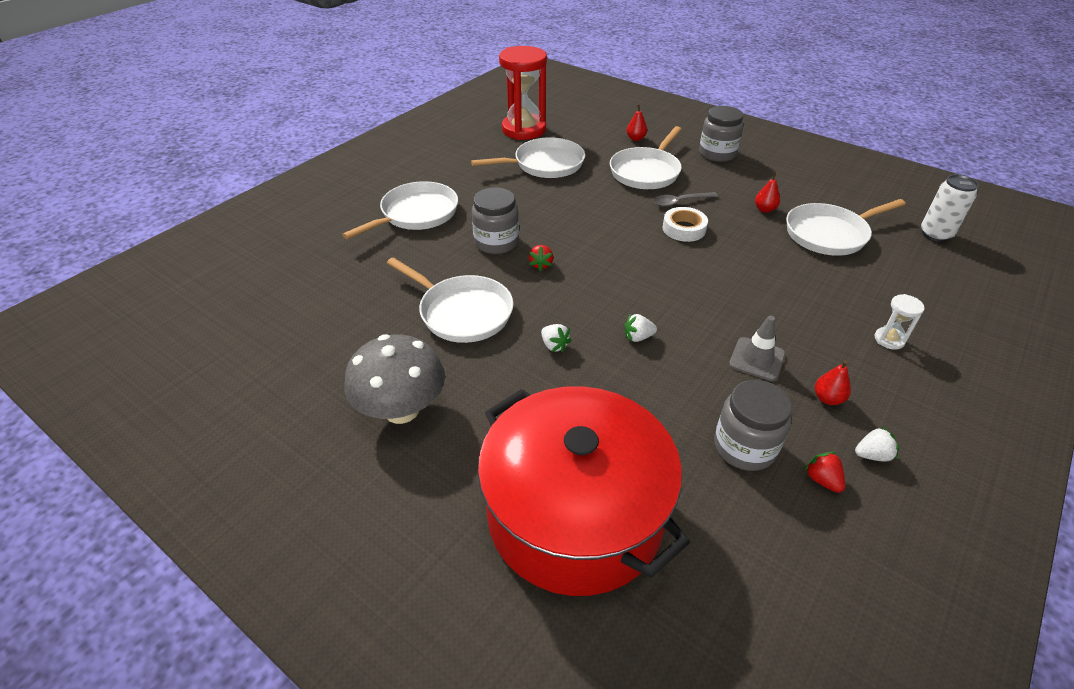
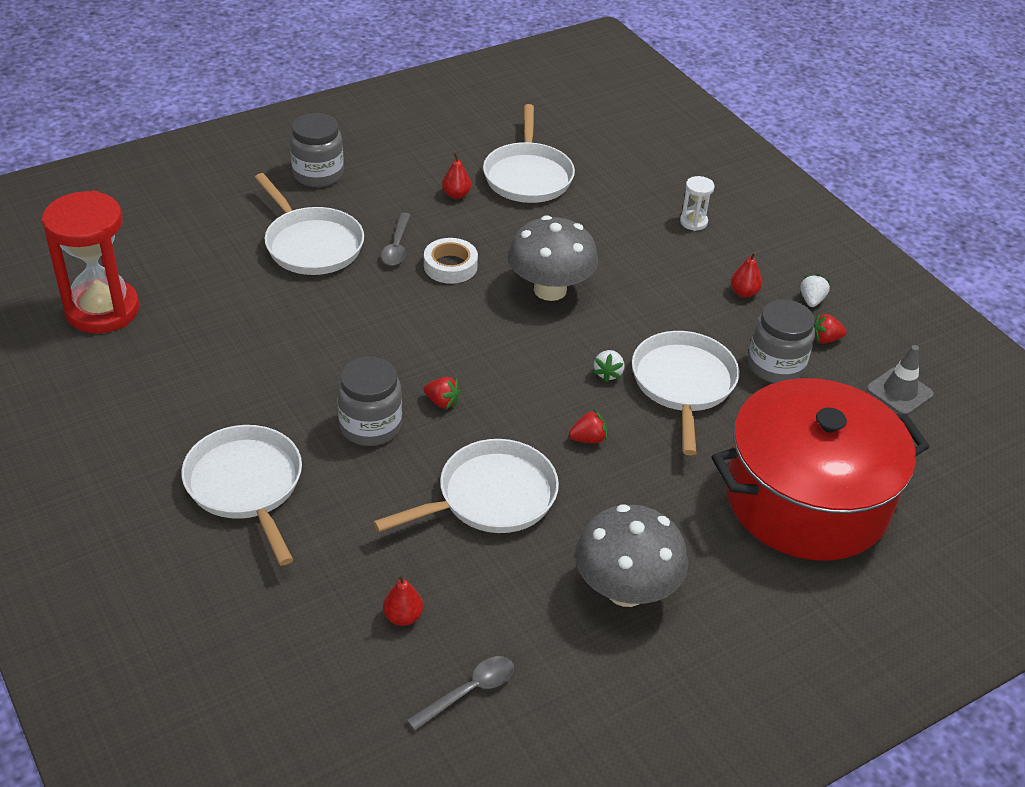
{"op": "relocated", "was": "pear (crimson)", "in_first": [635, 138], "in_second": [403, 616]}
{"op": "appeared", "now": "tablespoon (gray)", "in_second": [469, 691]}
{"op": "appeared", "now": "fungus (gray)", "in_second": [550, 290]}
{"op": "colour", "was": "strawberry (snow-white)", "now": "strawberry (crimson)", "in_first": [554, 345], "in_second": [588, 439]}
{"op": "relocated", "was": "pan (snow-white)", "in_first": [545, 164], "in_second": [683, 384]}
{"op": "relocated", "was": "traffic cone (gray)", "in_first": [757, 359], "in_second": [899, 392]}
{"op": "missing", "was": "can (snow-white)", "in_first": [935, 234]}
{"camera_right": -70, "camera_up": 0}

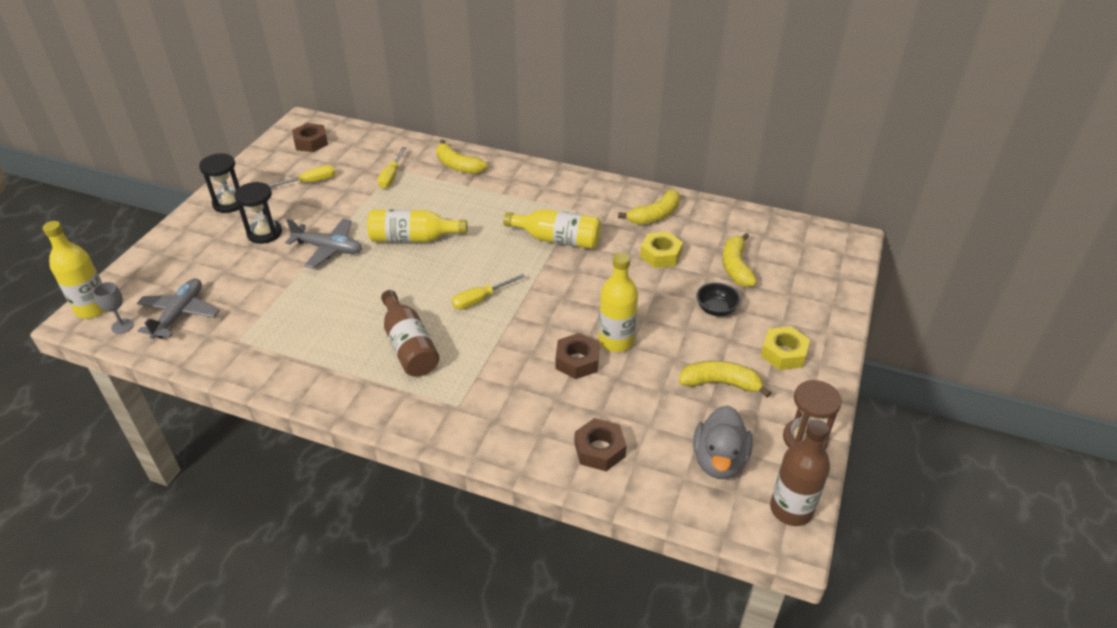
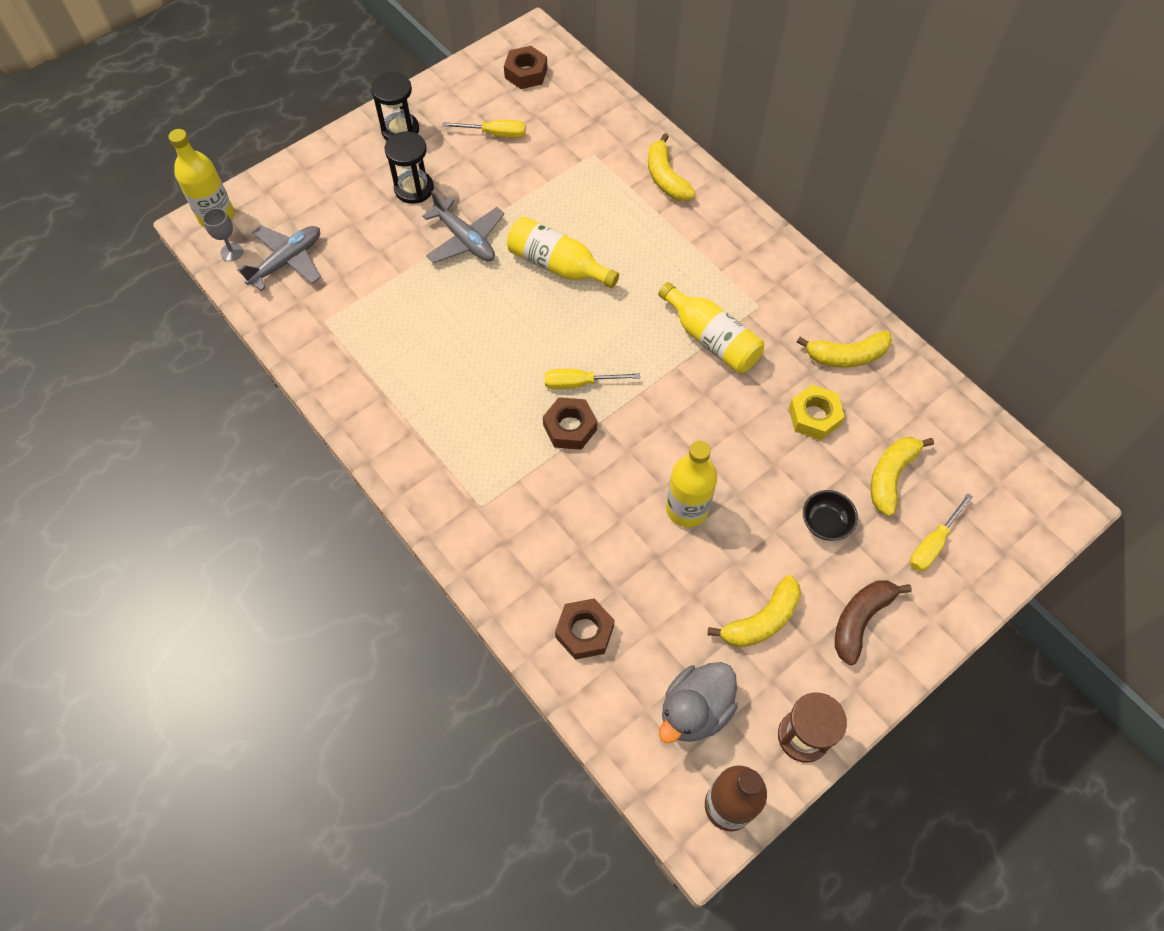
{"op": "relocated", "was": "nut (dark brown)", "in_first": [577, 361], "in_second": [570, 427]}
{"op": "spun", "was": "banana fruit (bright yellow)", "in_first": [720, 383], "in_second": [762, 620], "clockwise": 105}
{"op": "exchanged", "was": "nut (bright yellow)", "now": "banana fruit (dark brown)", "in_first": [783, 353], "in_second": [860, 620]}
{"op": "relocated", "was": "flat screwdriver (bright yellow)", "in_first": [391, 176], "in_second": [933, 543]}
{"op": "missing", "was": "drink bottle (dark brown)", "in_first": [409, 346]}
{"camera_right": 30, "camera_up": 20}

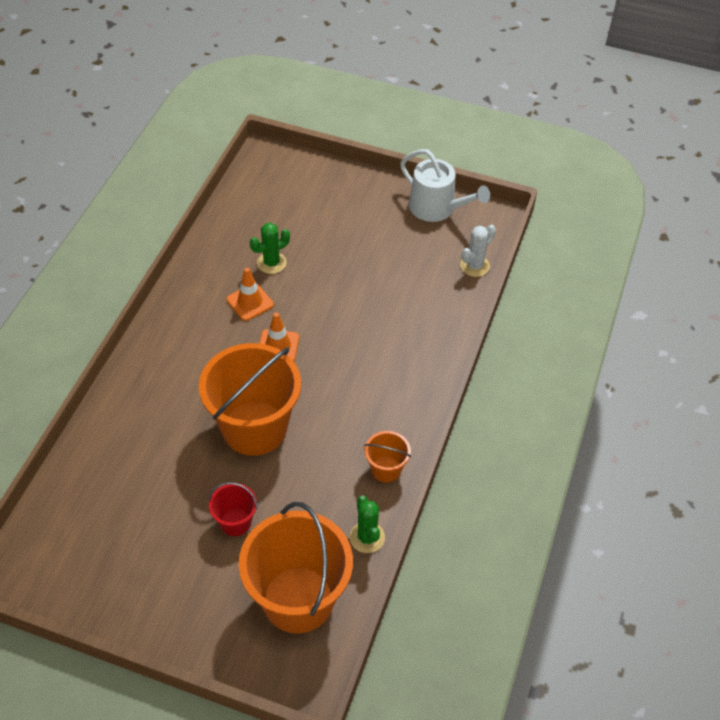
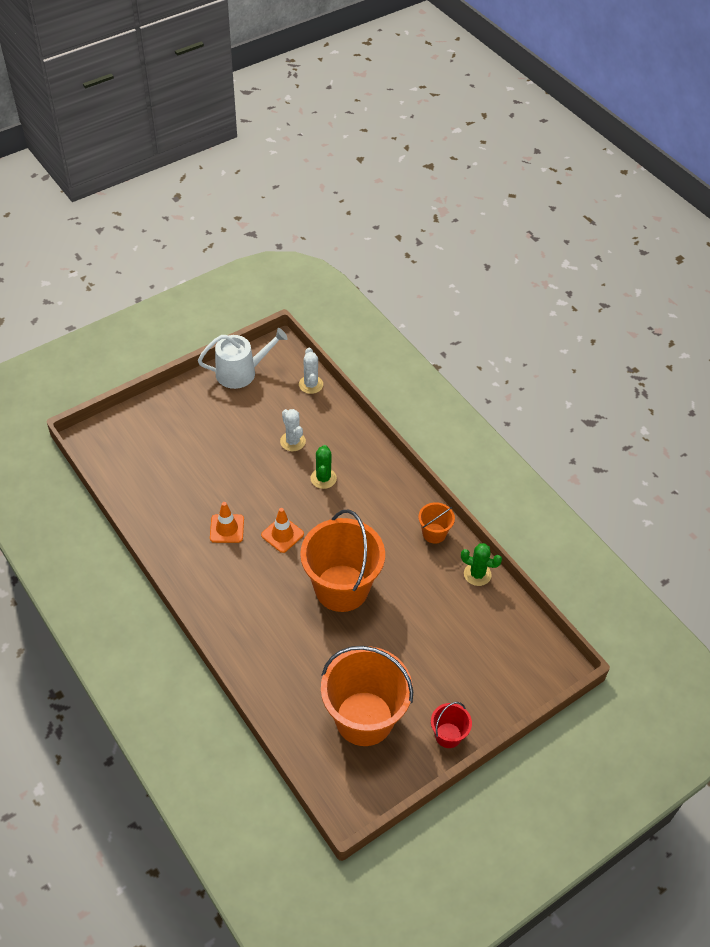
{"op": "appeared", "now": "cactus (snow-white)", "in_second": [292, 441]}
{"op": "relocated", "was": "cactus (green)", "in_first": [271, 263], "in_second": [323, 478]}
{"op": "relocated", "was": "bucket (orange-coloured)", "in_first": [298, 599], "in_second": [364, 718]}
{"op": "relocated", "was": "bucket (crimson)", "in_first": [235, 522], "in_second": [448, 735]}
{"camera_right": -55, "camera_up": 0}

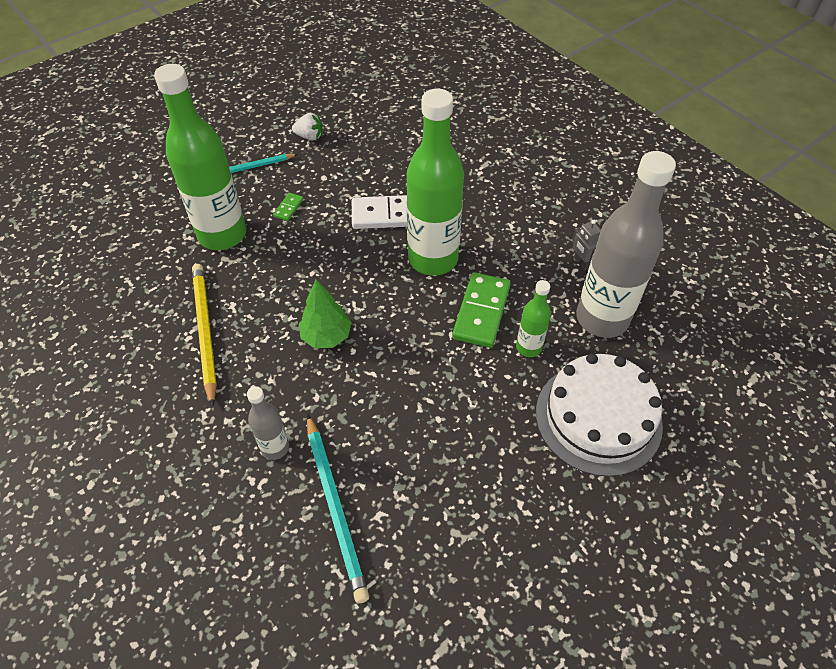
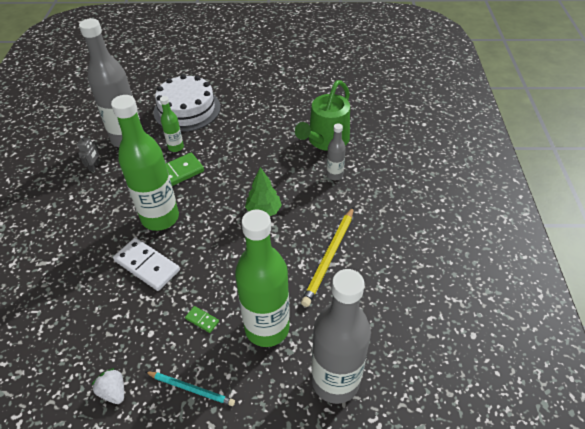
{"op": "spun", "was": "domino (green)", "in_first": [288, 208], "in_second": [202, 320], "clockwise": 60}
{"op": "exchanged", "was": "wooden pencil (aqua)", "now": "watering pot (green)", "in_first": [335, 507], "in_second": [326, 140]}
{"op": "appeared", "now": "drink bottle (gray)", "in_second": [335, 381]}
{"camera_right": -140, "camera_up": -5}

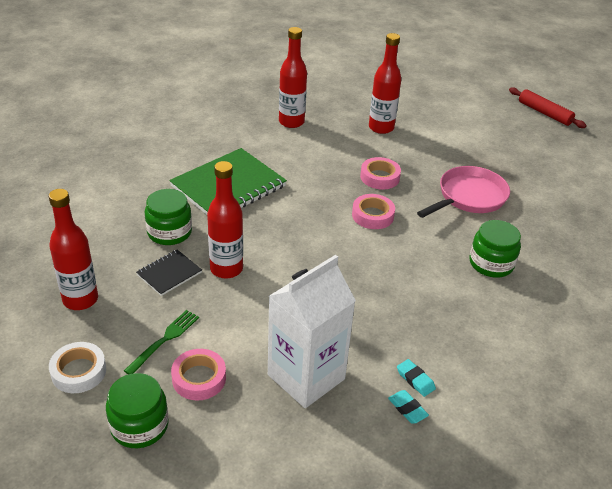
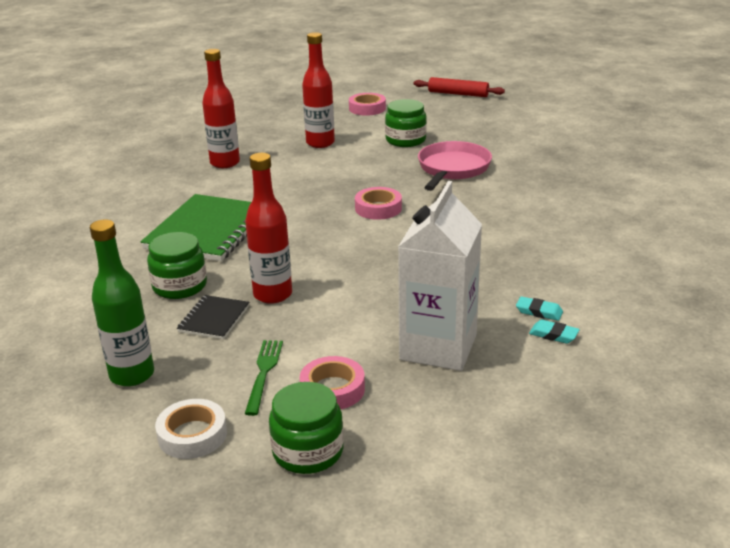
{"op": "colour", "was": "drink bottle (crimson)", "now": "drink bottle (green)", "in_first": [80, 299], "in_second": [132, 375]}
{"op": "relocated", "was": "tape (rose-pink)", "in_first": [379, 177], "in_second": [367, 108]}
{"op": "relocated", "was": "preserve jar (green)", "in_first": [491, 263], "in_second": [405, 140]}
{"camera_right": -25, "camera_up": -10}

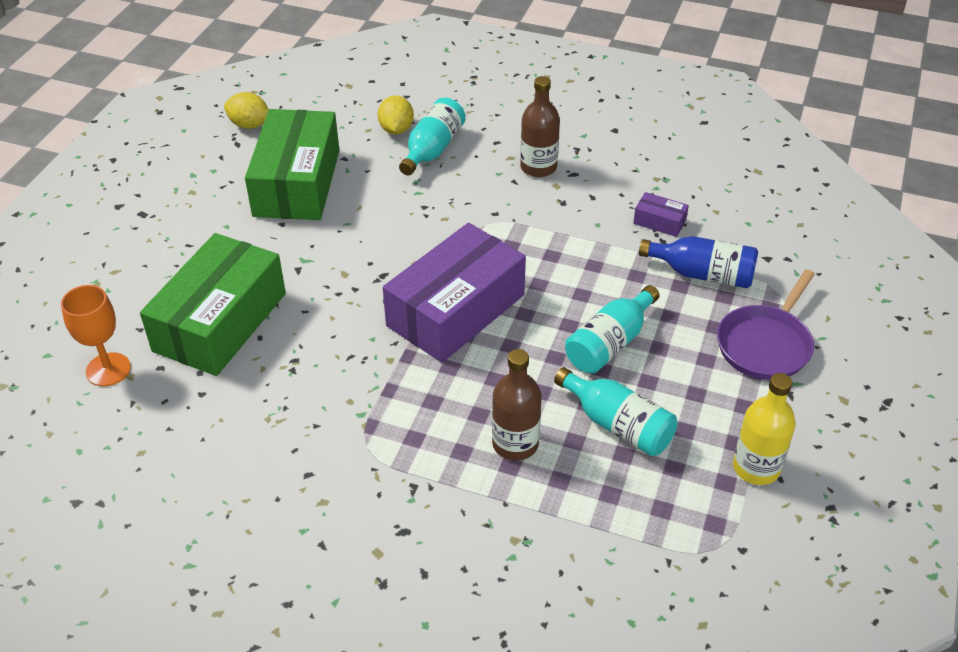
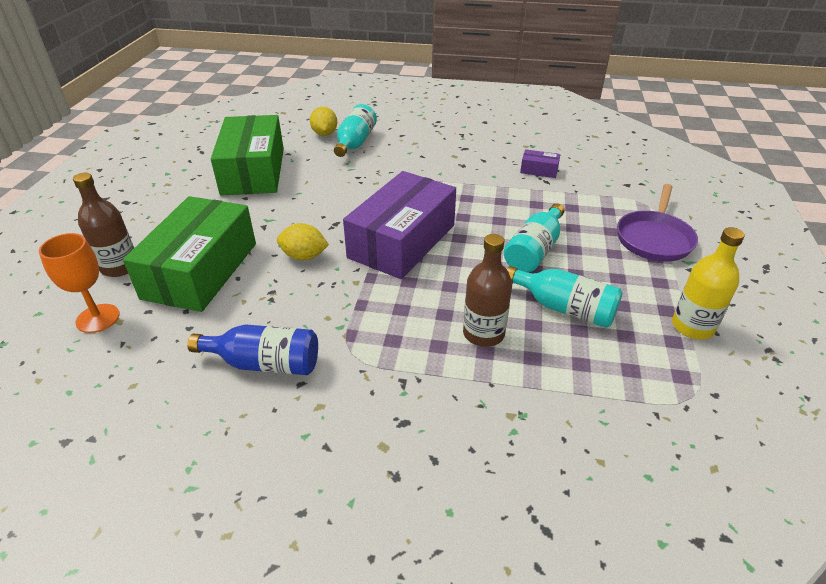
{"op": "relocated", "was": "drink bottle (dark brown)", "in_first": [538, 167], "in_second": [120, 267]}
{"op": "relocated", "was": "drink bottle (cobalt)", "in_first": [703, 274], "in_second": [265, 363]}
{"op": "relocated", "was": "citrus fruit (bright yellow)", "in_first": [249, 125], "in_second": [304, 256]}
{"camera_right": -10, "camera_up": -5}

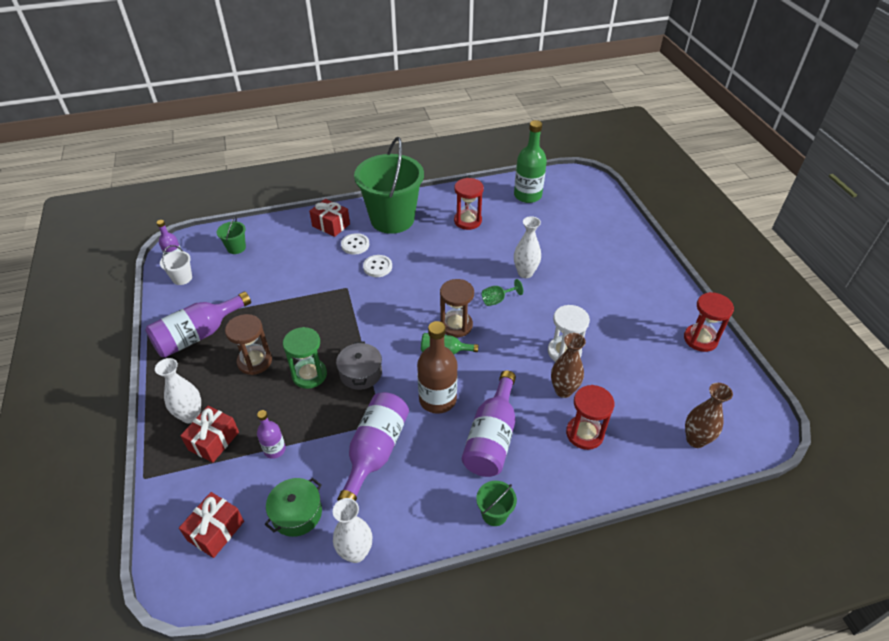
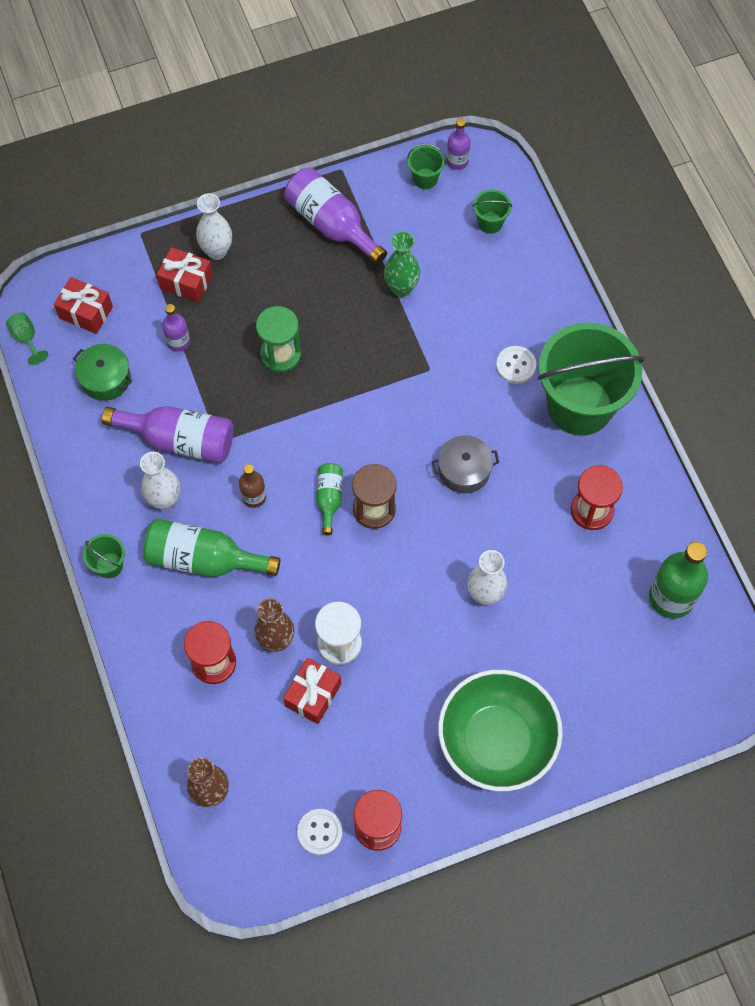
{"op": "relocated", "was": "goblet (green)", "in_first": [497, 300], "in_second": [26, 339]}
{"op": "relocated", "was": "vase (snow-white)", "in_first": [356, 552], "in_second": [164, 500]}
{"op": "colour", "was": "drink bottle (purple)", "now": "drink bottle (green)", "in_first": [491, 437], "in_second": [203, 559]}
{"op": "size", "was": "drink bottle (dark brown)", "in_first": [437, 399], "in_second": [254, 497], "ratio": 0.55}
{"op": "relocated", "was": "gift (crimson)", "in_first": [331, 225], "in_second": [313, 695]}
{"op": "relocated", "was": "button (snow-white)", "in_first": [377, 267], "in_second": [319, 832]}
{"op": "appeared", "now": "vase (green)", "in_second": [401, 288]}
{"op": "colour", "was": "bucket (snow-white)", "now": "bucket (green)", "in_first": [182, 278], "in_second": [425, 178]}
{"op": "relocated", "was": "pot (gray)", "in_first": [360, 373], "in_second": [464, 470]}
{"op": "appeared", "now": "bowl (green)", "in_second": [496, 740]}
{"op": "missing", "was": "sandglass (dark brown)", "in_first": [255, 361]}
{"camera_right": 85, "camera_up": 20}

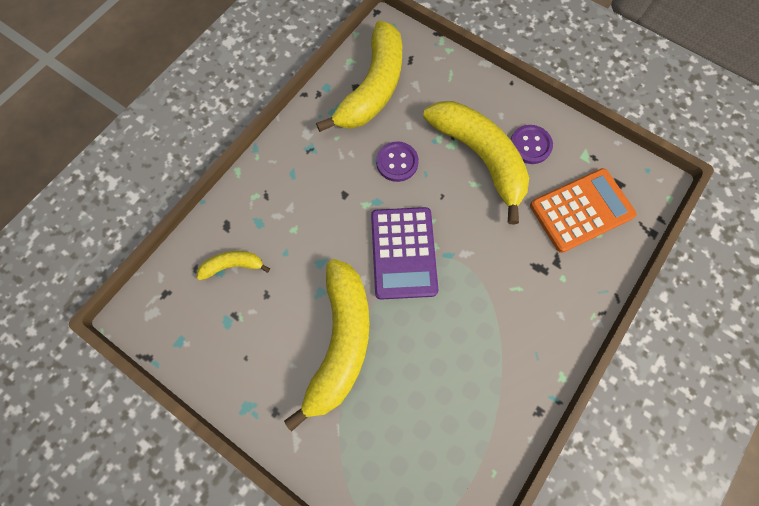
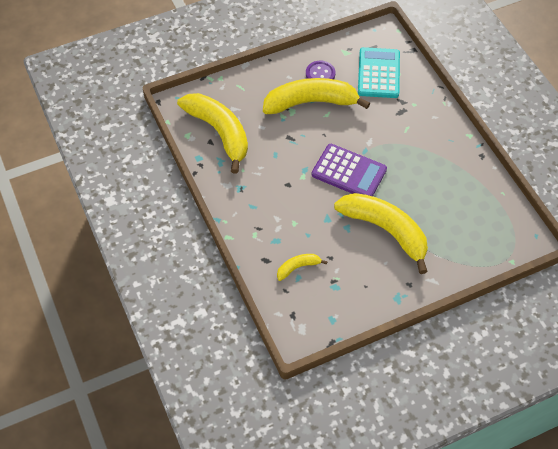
{"op": "spun", "was": "banana fruit (bright yellow)", "in_first": [233, 265], "in_second": [298, 267], "clockwise": 45}
{"op": "colour", "was": "calculator (orange-coloured)", "now": "calculator (aqua)", "in_first": [581, 210], "in_second": [378, 73]}
{"op": "missing", "was": "button (purple)", "in_first": [397, 162]}
{"camera_right": -60, "camera_up": -15}

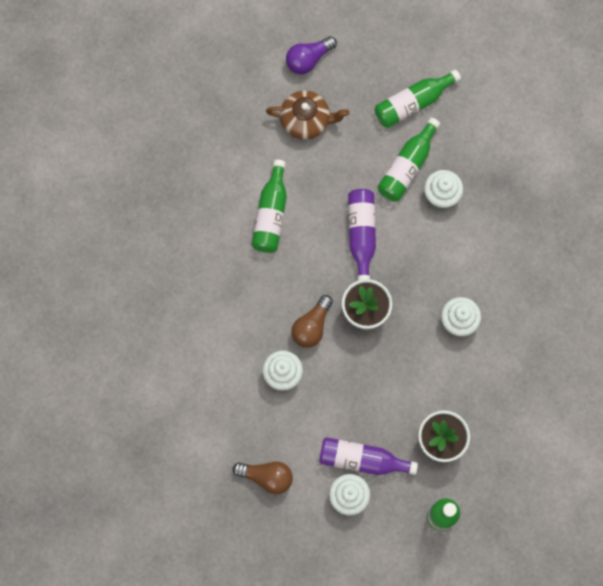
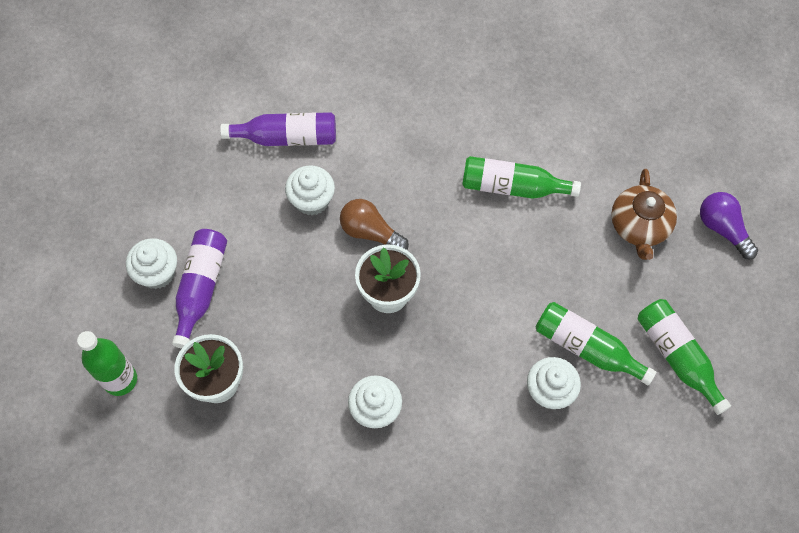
{"op": "relocated", "was": "drink bottle (purple)", "in_first": [361, 234], "in_second": [287, 137]}
{"op": "missing", "was": "light bulb (dark brown)", "in_first": [266, 477]}
{"camera_right": 90, "camera_up": -10}

